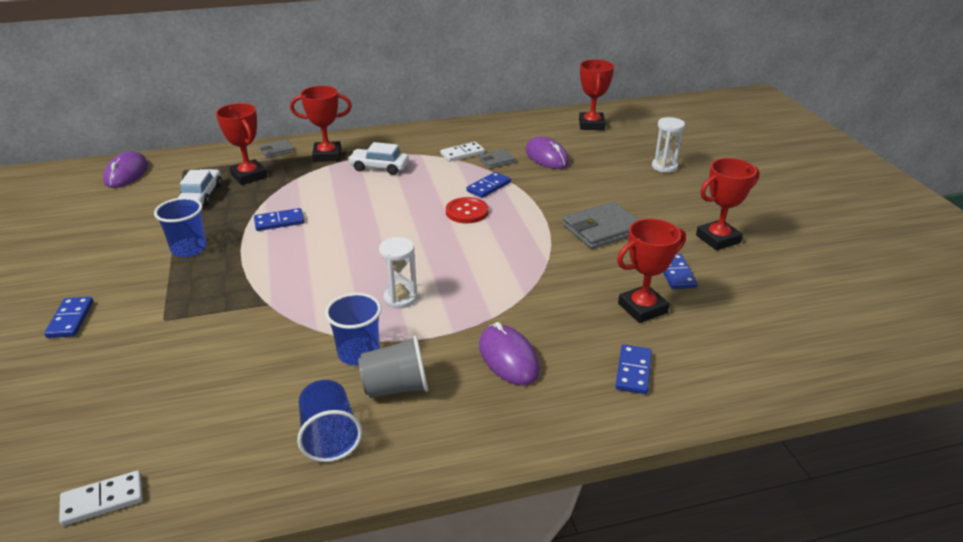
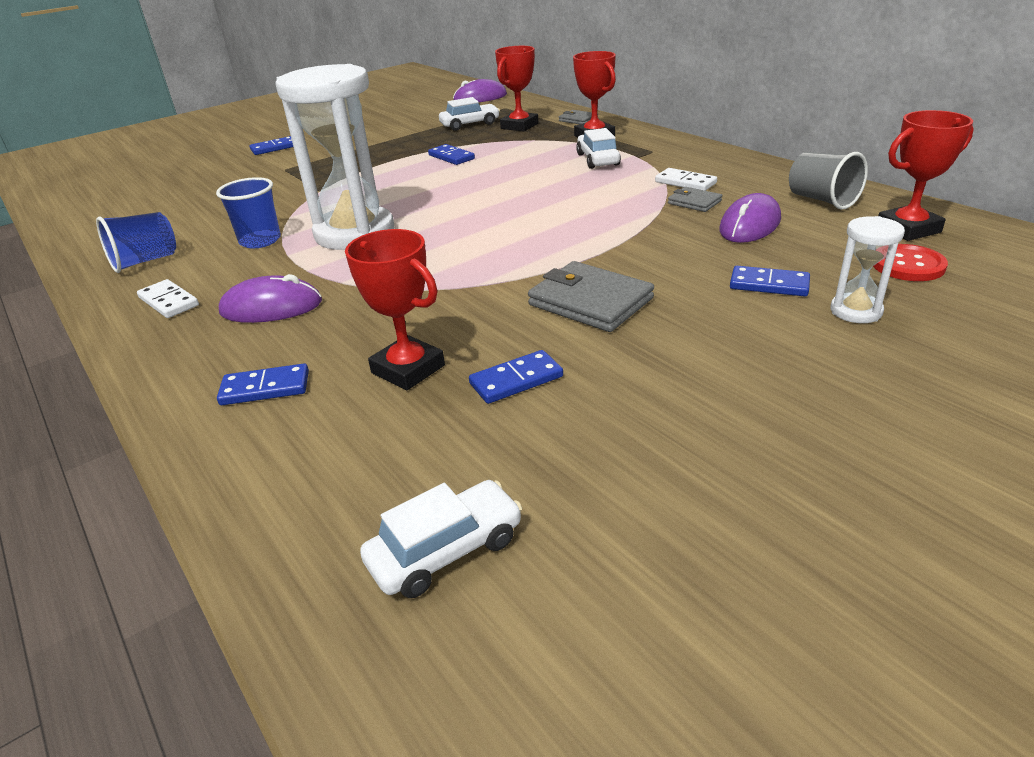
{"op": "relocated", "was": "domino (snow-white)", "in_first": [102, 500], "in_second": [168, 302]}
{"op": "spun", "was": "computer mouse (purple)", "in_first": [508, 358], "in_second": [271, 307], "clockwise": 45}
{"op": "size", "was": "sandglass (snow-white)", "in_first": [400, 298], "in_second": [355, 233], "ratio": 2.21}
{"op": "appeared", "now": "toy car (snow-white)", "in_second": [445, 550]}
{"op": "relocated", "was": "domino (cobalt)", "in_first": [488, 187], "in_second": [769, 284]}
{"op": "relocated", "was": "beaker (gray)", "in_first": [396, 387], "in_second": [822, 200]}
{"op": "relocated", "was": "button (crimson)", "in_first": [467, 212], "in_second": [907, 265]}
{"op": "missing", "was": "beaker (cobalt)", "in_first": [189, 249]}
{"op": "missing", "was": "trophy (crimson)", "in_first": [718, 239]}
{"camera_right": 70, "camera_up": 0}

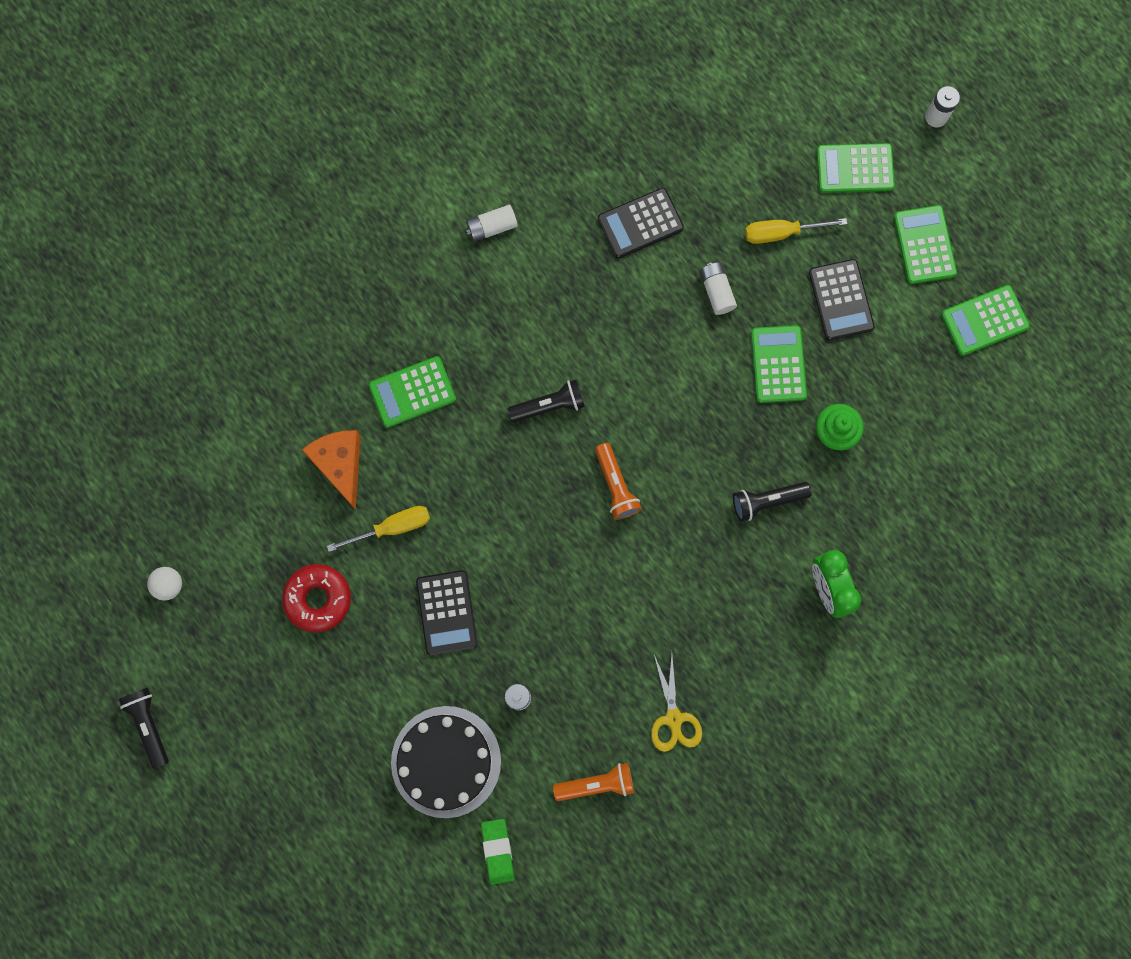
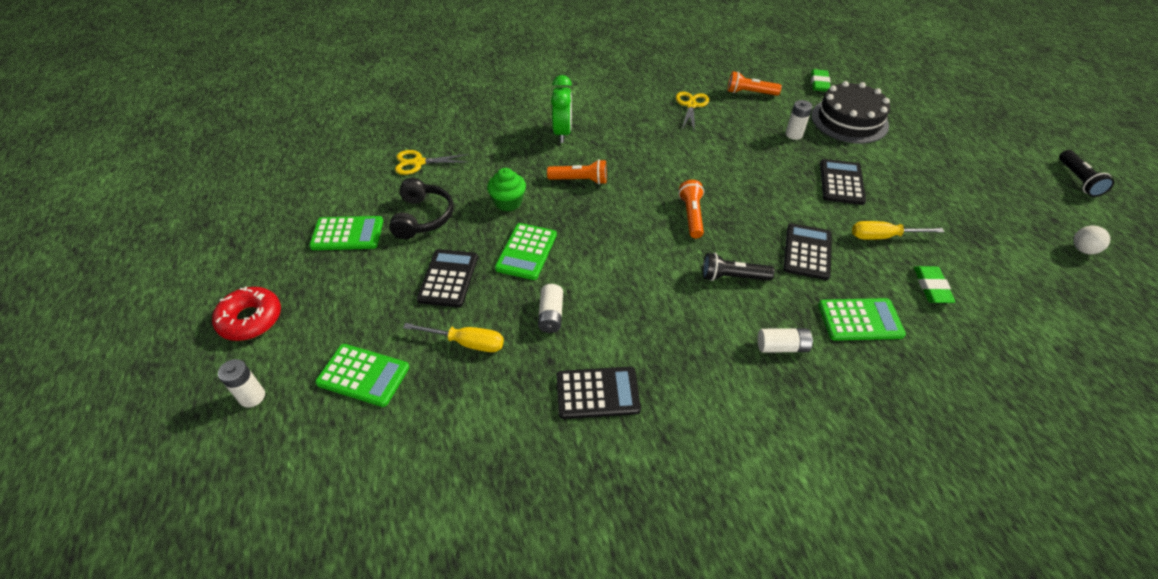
{"op": "relocated", "was": "donut (crimson)", "in_first": [318, 599], "in_second": [250, 319]}
{"op": "appeared", "now": "headphones (black)", "in_second": [422, 217]}
{"op": "appeared", "now": "shears (bright yellow)", "in_second": [418, 163]}
{"op": "colour", "was": "pocket torch (black)", "now": "pocket torch (orange-coloured)", "in_first": [767, 501], "in_second": [580, 180]}
{"op": "relocated", "was": "power cell (snow-white)", "in_first": [491, 227], "in_second": [782, 347]}
{"op": "appeared", "now": "calculator (black)", "in_second": [807, 252]}
{"op": "exchanged", "was": "piece of cheese (orange-coloured)", "now": "gum eraser (green)", "in_first": [340, 464], "in_second": [931, 287]}
{"op": "missing", "was": "calculator (green)", "in_first": [924, 245]}
{"camera_right": -160, "camera_up": -30}

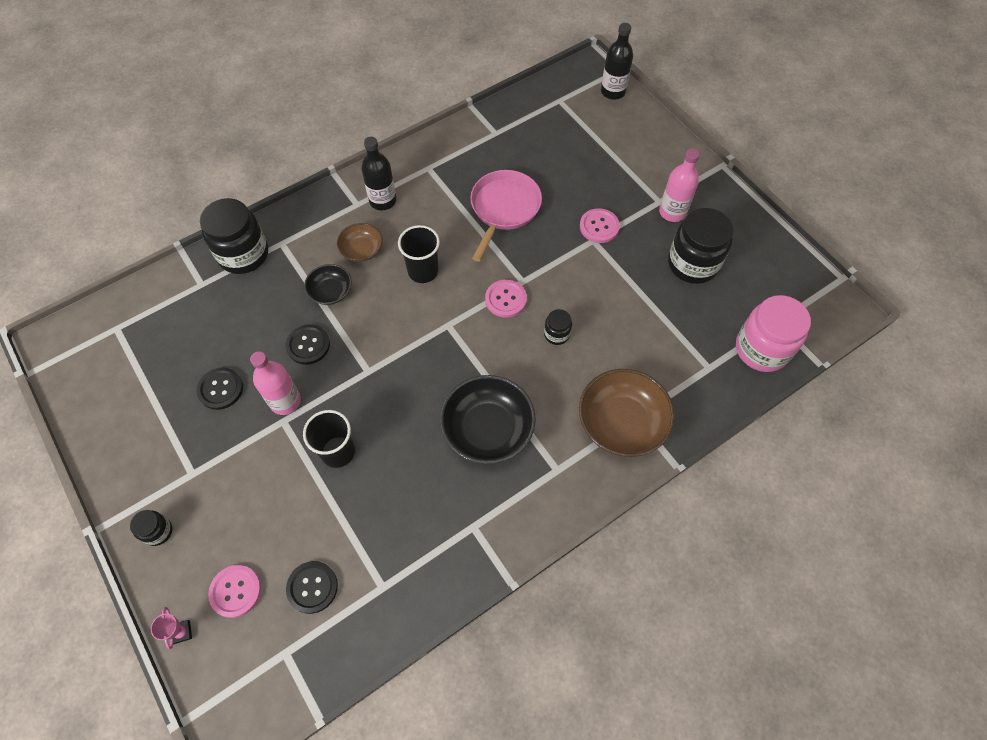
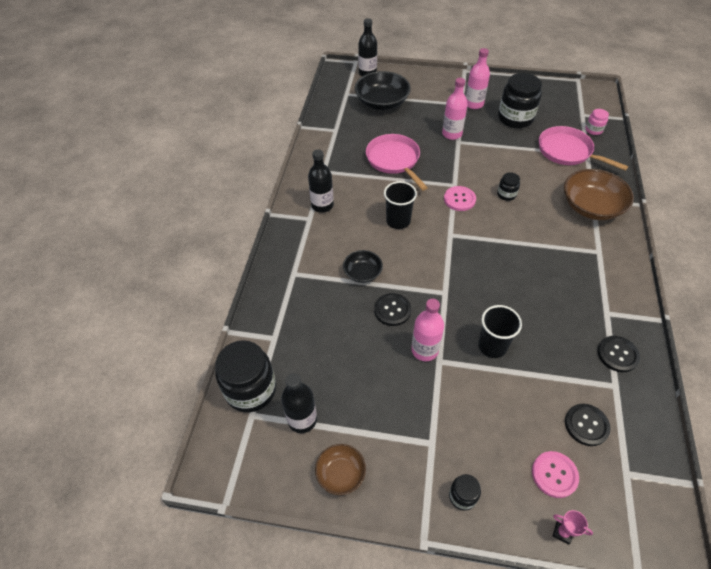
{"op": "relocated", "was": "preserve jar (black)", "in_first": [243, 254], "in_second": [251, 390]}
{"op": "appeared", "now": "drink bottle (black)", "in_second": [302, 420]}
{"op": "relocated", "was": "bowl (dark brown)", "in_first": [362, 250], "in_second": [341, 473]}
{"op": "relocated", "was": "bowl (black)", "in_first": [487, 429], "in_second": [382, 102]}
{"op": "exchanged", "was": "button (rose-pink)", "now": "drink bottle (rose-pink)", "in_first": [599, 226], "in_second": [452, 134]}
{"op": "appeared", "now": "pan (rose-pink)", "in_second": [567, 151]}
{"op": "size", "was": "preserve jar (rose-pink)", "in_first": [761, 349], "in_second": [593, 130], "ratio": 0.48}
{"op": "relocated", "was": "button (black)", "in_first": [220, 389], "in_second": [617, 354]}
{"camera_right": -45, "camera_up": -10}

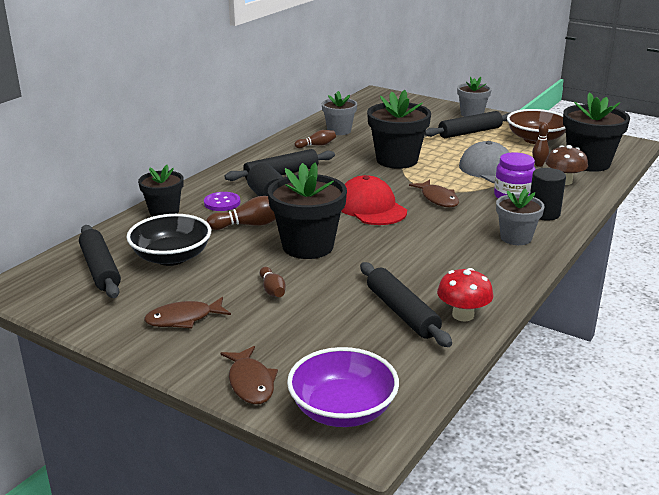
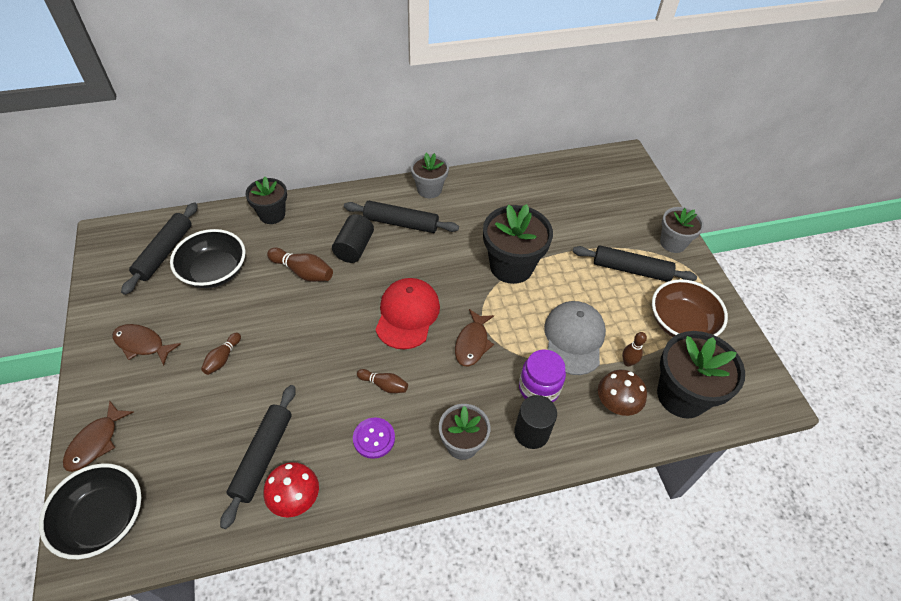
{"op": "colour", "was": "bowl (purple)", "now": "bowl (black)", "in_first": [342, 410], "in_second": [103, 519]}
{"op": "relocated", "was": "button (purple)", "in_first": [222, 203], "in_second": [374, 438]}
{"op": "relocated", "was": "tenpin (dark brown)", "in_first": [316, 145], "in_second": [384, 385]}
{"op": "relocated", "was": "plant pot (gray)", "in_first": [339, 131], "in_second": [429, 189]}
{"op": "missing", "was": "plant pot (black)", "in_first": [308, 246]}
{"camera_right": 40, "camera_up": 25}

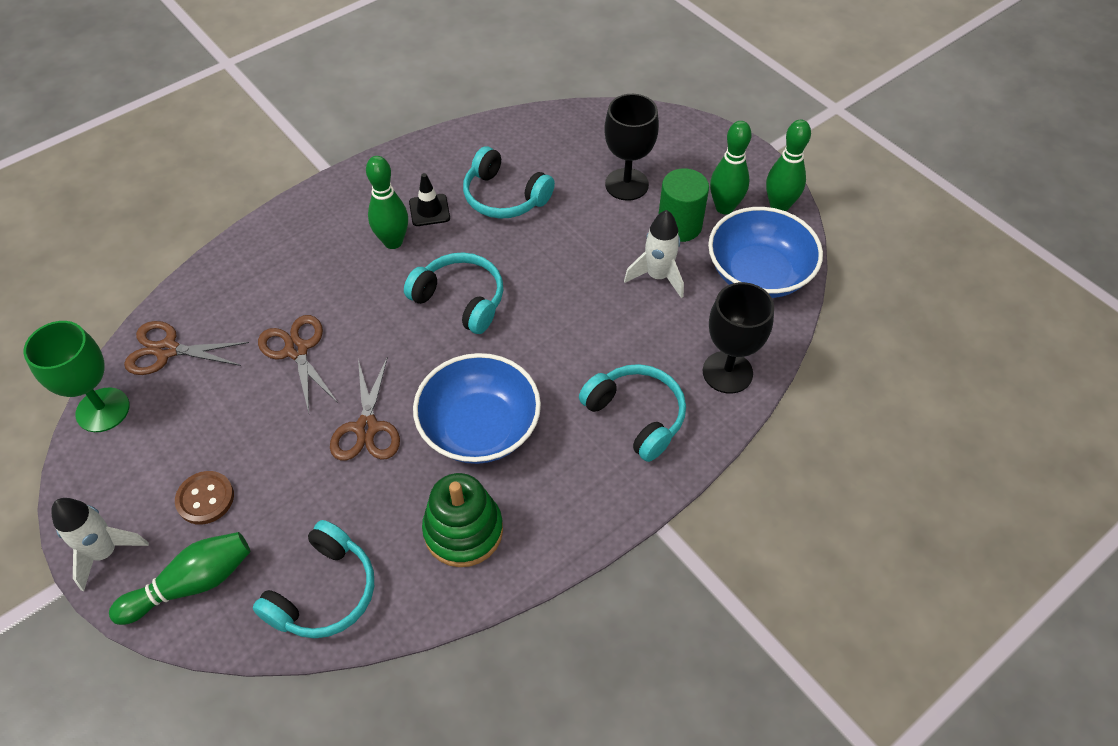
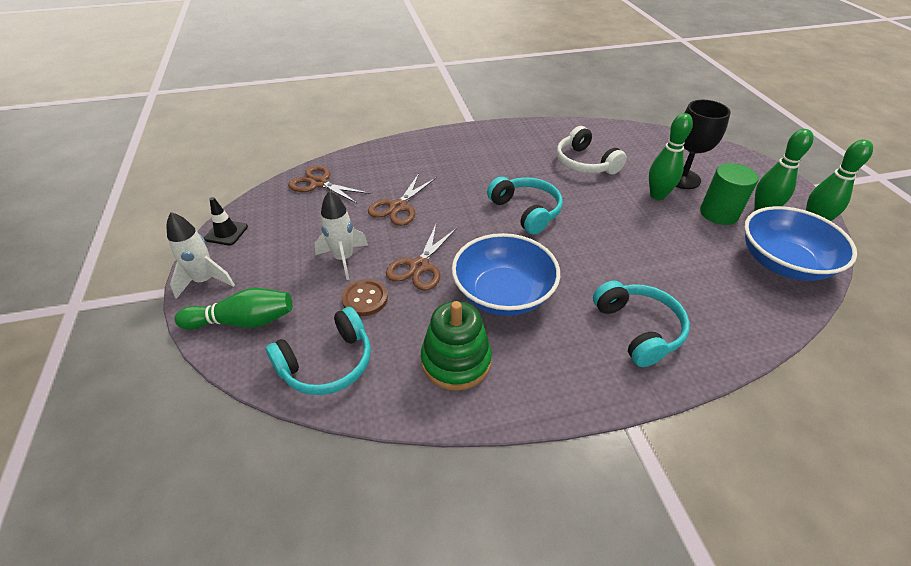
{"op": "relocated", "was": "traffic cone (black)", "in_first": [429, 210], "in_second": [226, 233]}
{"op": "relocated", "was": "toy rocket (snow-white)", "in_first": [657, 276], "in_second": [344, 259]}
{"op": "relocated", "was": "button (dark brown)", "in_first": [205, 499], "in_second": [365, 299]}
{"op": "spun", "was": "shears (dark brown)", "in_first": [297, 350], "in_second": [398, 207], "clockwise": -150}
{"op": "colour", "was": "headphones (aqua)", "now": "headphones (snow-white)", "in_first": [504, 197], "in_second": [585, 163]}
{"op": "relocated", "was": "tenpin (green)", "in_first": [393, 242], "in_second": [657, 195]}
{"op": "missing", "was": "goblet (green)", "in_first": [103, 410]}
{"op": "missing", "was": "goblet (black)", "in_first": [727, 372]}
{"camera_right": 25, "camera_up": -10}

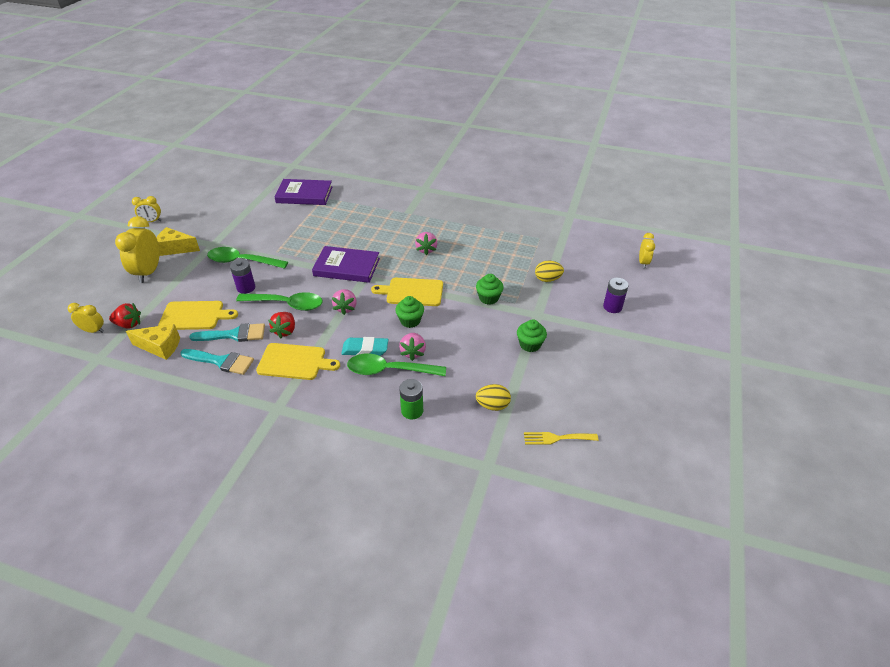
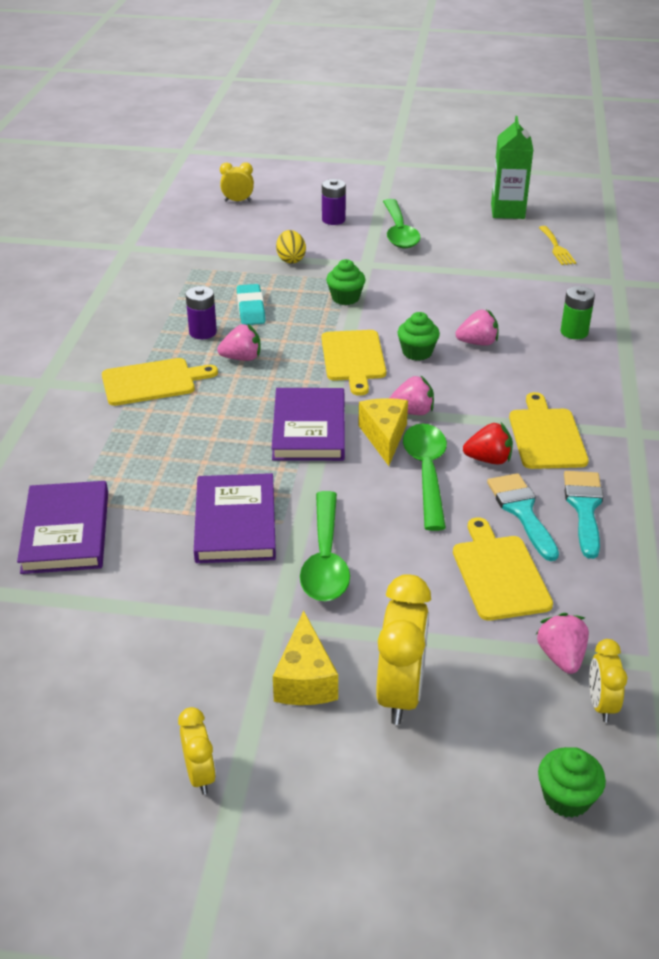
{"op": "appeared", "now": "chopping board (bright yellow)", "in_second": [152, 382]}
{"op": "relocated", "was": "power cell (purple)", "in_first": [246, 288], "in_second": [202, 332]}
{"op": "appeared", "now": "hardcover (purple)", "in_second": [235, 523]}
{"op": "relocated", "was": "gum eraser (aqua)", "in_first": [365, 349], "in_second": [250, 309]}
{"op": "relocated", "was": "piece of cheese (bright yellow)", "in_first": [160, 347], "in_second": [384, 437]}
{"op": "spun", "was": "bedside clock (bright yellow)", "in_first": [148, 272], "in_second": [400, 693], "clockwise": -75}
{"op": "relocated", "was": "tablespoon (green)", "in_first": [389, 370], "in_second": [399, 232]}
{"op": "appeared", "now": "milk carton (green)", "in_second": [507, 211]}
{"op": "colour", "was": "strawberry (crimson)", "now": "strawberry (rose-pink)", "in_first": [129, 324], "in_second": [561, 657]}
{"op": "relocated", "was": "cupcake (green)", "in_first": [530, 344], "in_second": [566, 798]}
{"op": "missing", "was": "egg (bright yellow)", "in_first": [492, 405]}
{"camera_right": -100, "camera_up": -5}

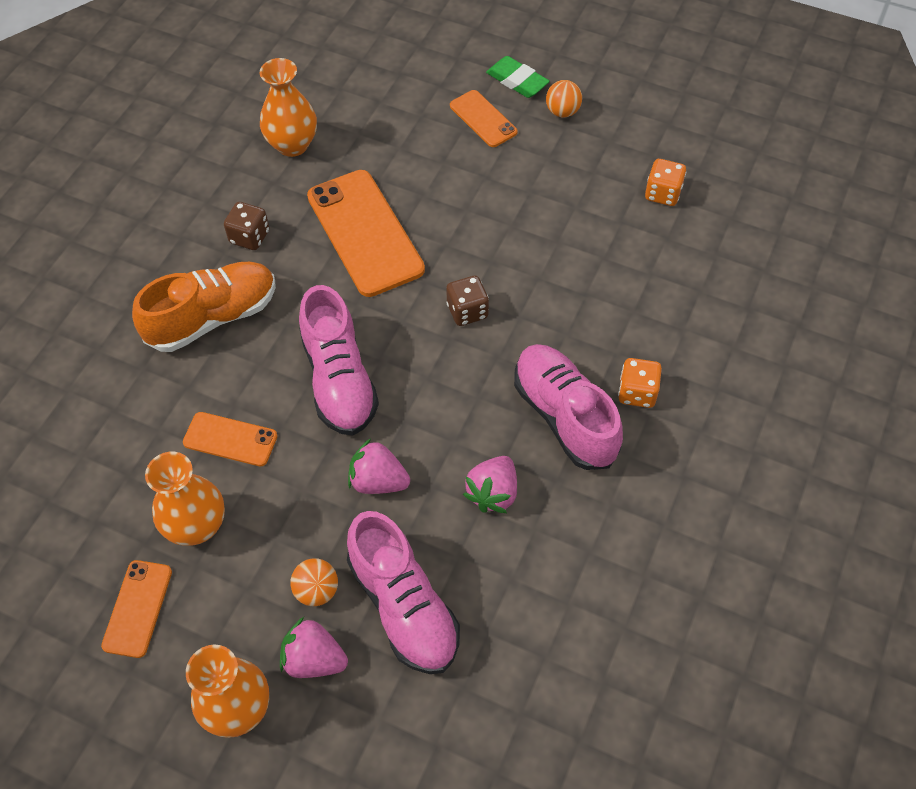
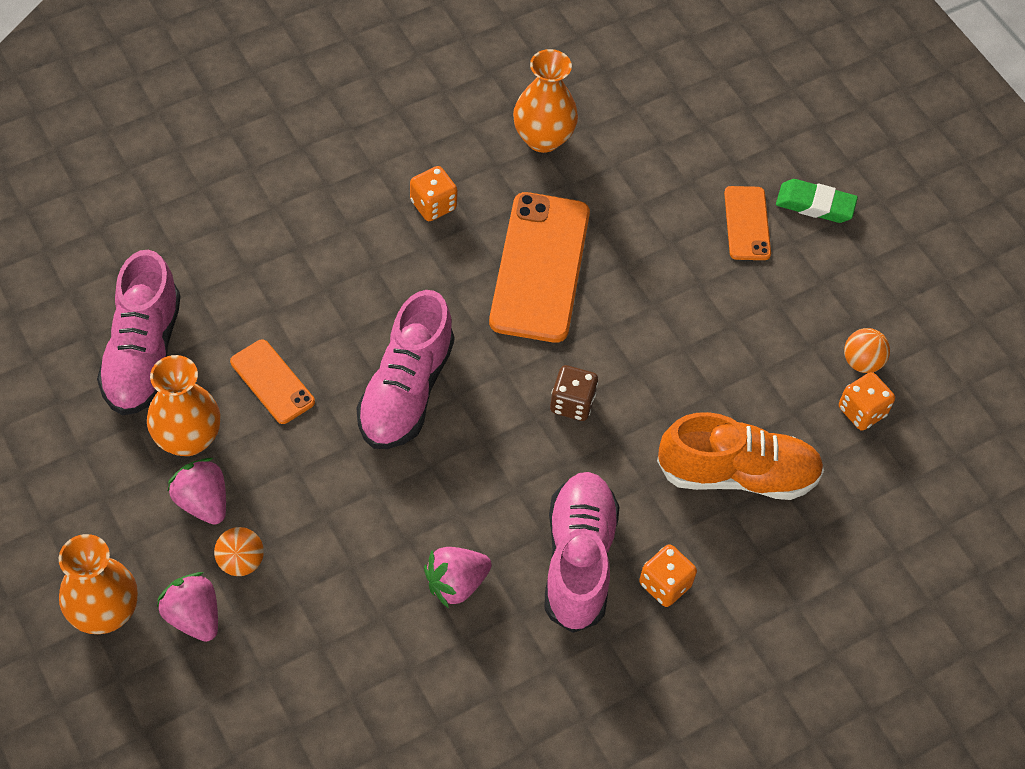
{"op": "relocated", "was": "lace-up shoe (rose-pink)", "in_first": [404, 606], "in_second": [143, 354]}
{"op": "relocated", "was": "strawberry (rose-pink)", "in_first": [378, 481], "in_second": [203, 502]}
{"op": "colour", "was": "dice (dark brown)", "now": "dice (orange-coloured)", "in_first": [249, 237], "in_second": [433, 205]}
{"op": "relocated", "was": "lace-up shoe (orange-coloured)", "in_first": [213, 317], "in_second": [737, 474]}
{"op": "spun", "was": "gum eraser (green)", "in_first": [517, 81], "in_second": [815, 204], "clockwise": -60}
{"op": "relocated", "was": "ball (orange-coloured)", "in_first": [562, 112], "in_second": [862, 362]}
{"op": "missing", "was": "phone (orange-coloured)", "in_first": [137, 608]}
{"camera_right": 30, "camera_up": 0}

